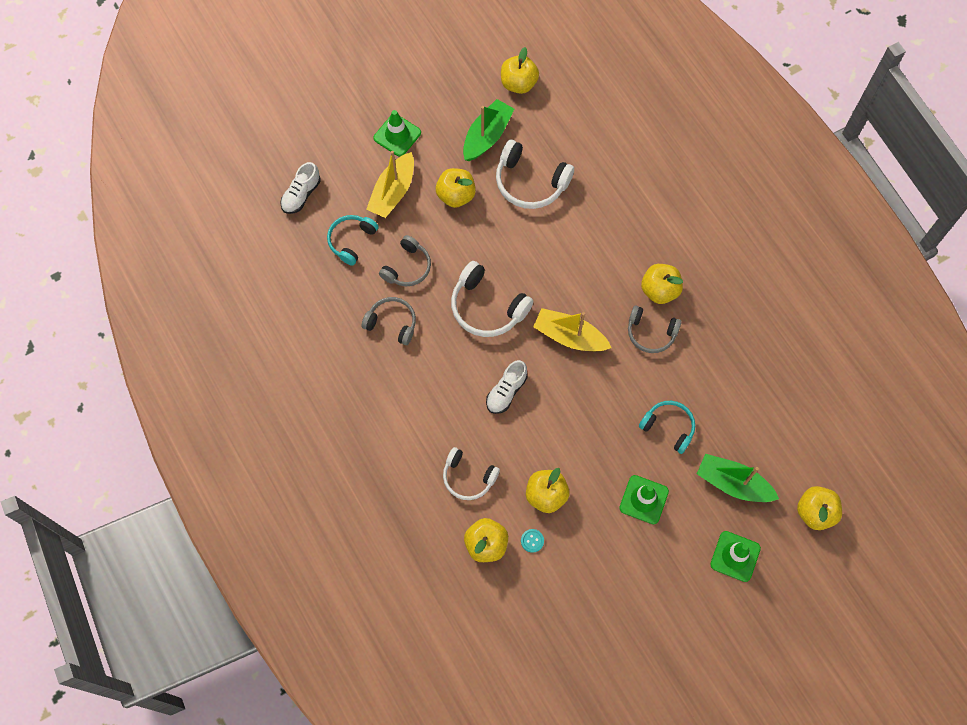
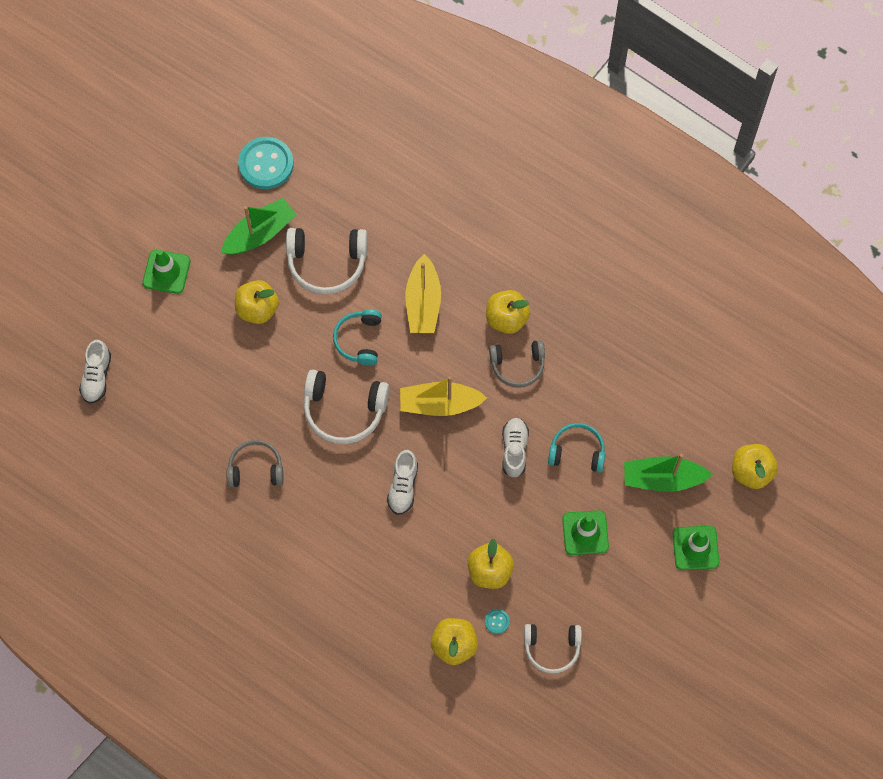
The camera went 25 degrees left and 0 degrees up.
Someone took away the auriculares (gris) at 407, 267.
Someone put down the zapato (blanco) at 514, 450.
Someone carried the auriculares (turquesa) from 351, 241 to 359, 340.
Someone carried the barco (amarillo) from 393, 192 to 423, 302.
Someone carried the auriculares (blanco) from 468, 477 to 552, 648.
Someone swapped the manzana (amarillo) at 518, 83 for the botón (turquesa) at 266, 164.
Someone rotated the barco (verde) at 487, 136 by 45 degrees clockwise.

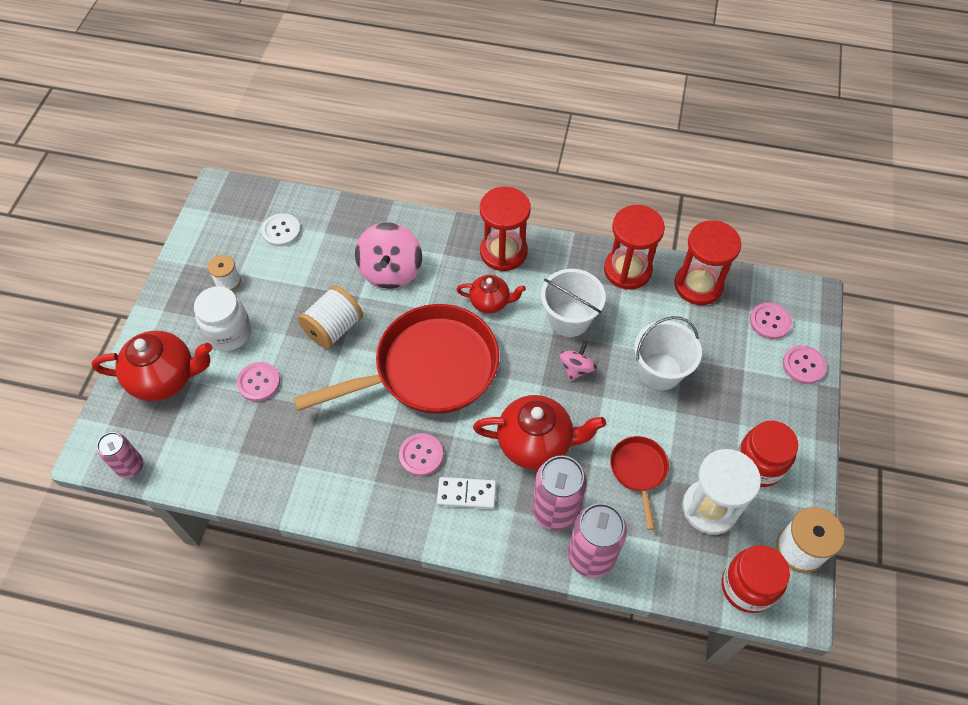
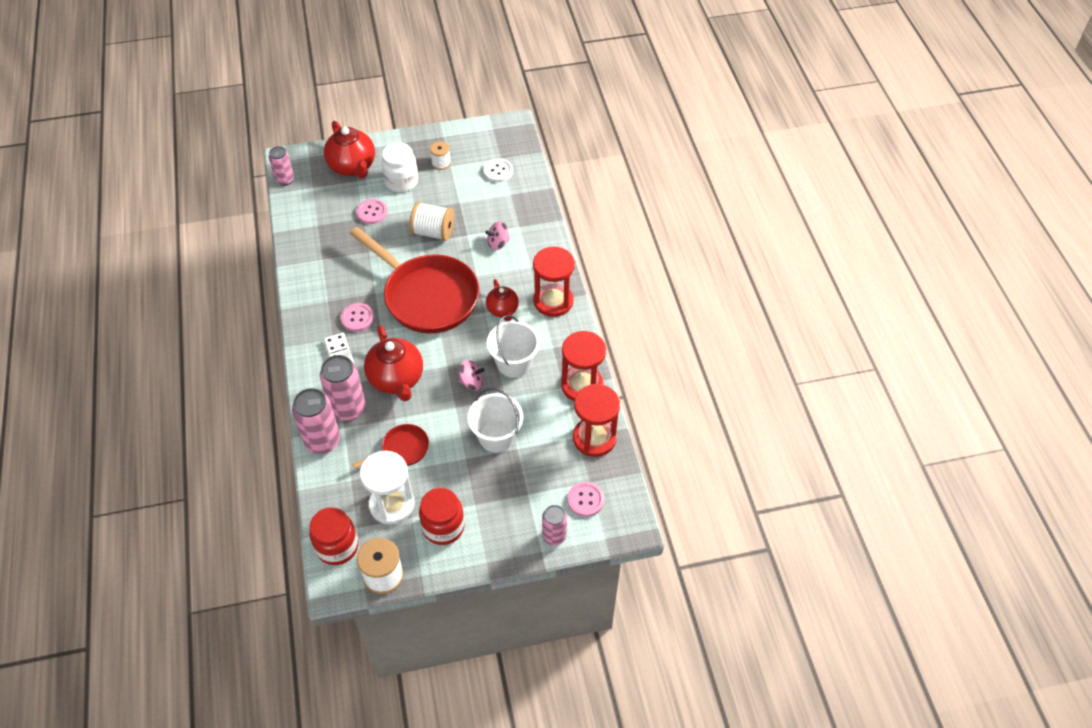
The camera went 65 degrees right and 5 degrees down.
Someone swapped the botón (rosa) at 803, 365 for the lata (rosa) at 554, 536.
Someone scaled the peonza (rosa) at 391, 271 by 0.56.

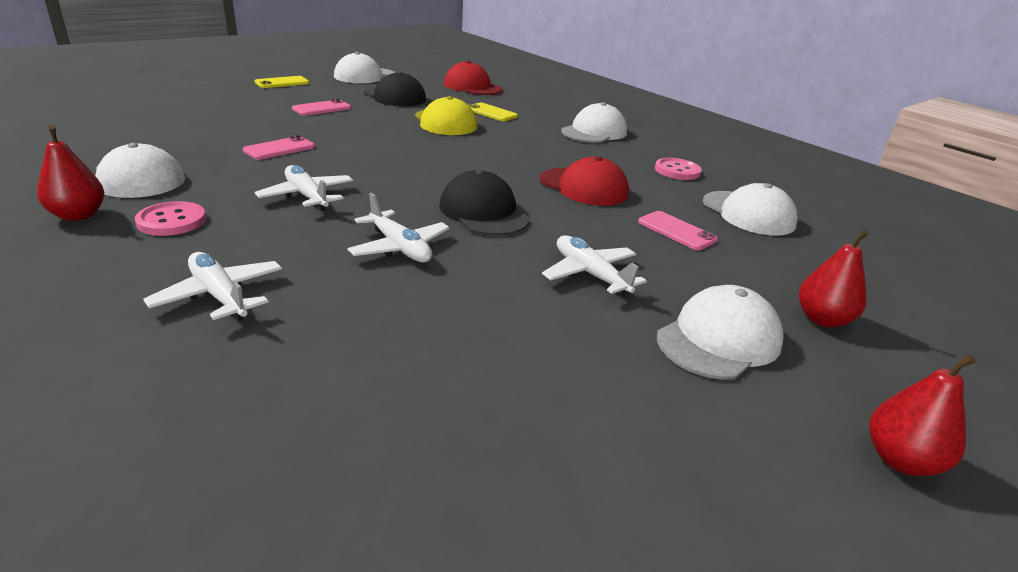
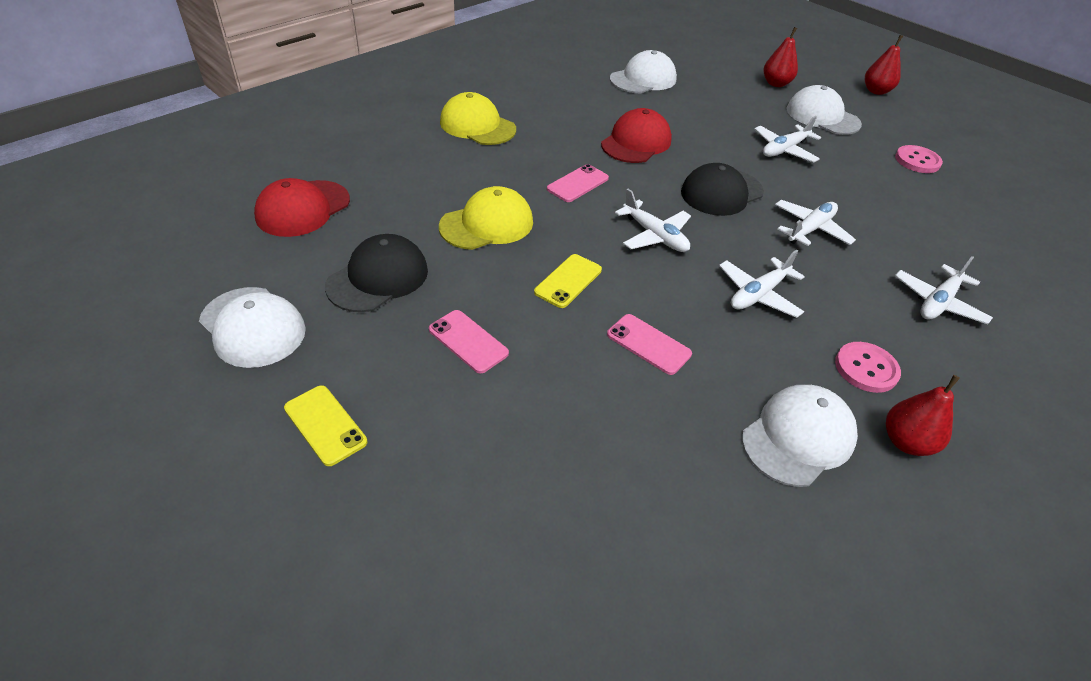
The camera went 95 degrees left and 15 degrees up.
Someone put down the avión (blanco) at 654, 236.
Someone carried the móvil (amarillo) from 491, 113 to 568, 281.
Someone carried the móvil (rosa) from 676, 231 to 577, 183.
Someone carried the botón (rosa) from 677, 171 to 917, 161.
Someone repainted the gorra (blanco) at 594, 132, which became the gorra (amarillo) at 477, 126.

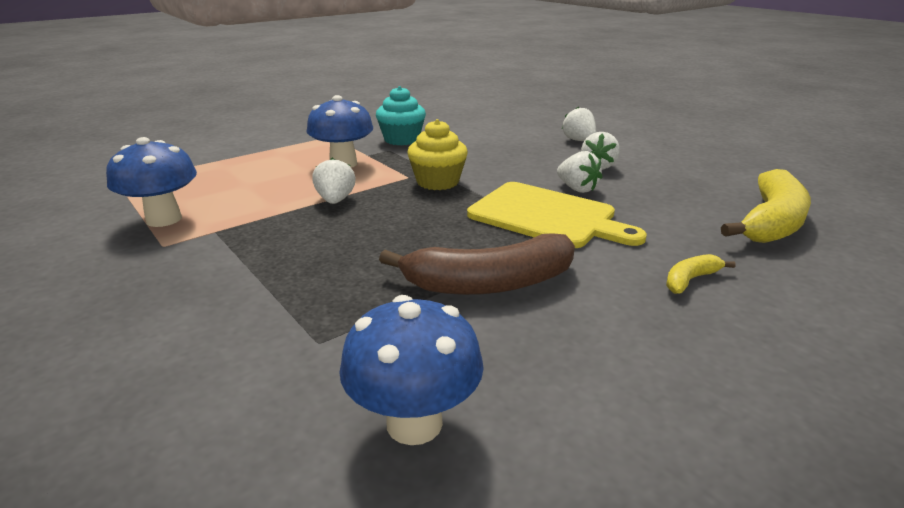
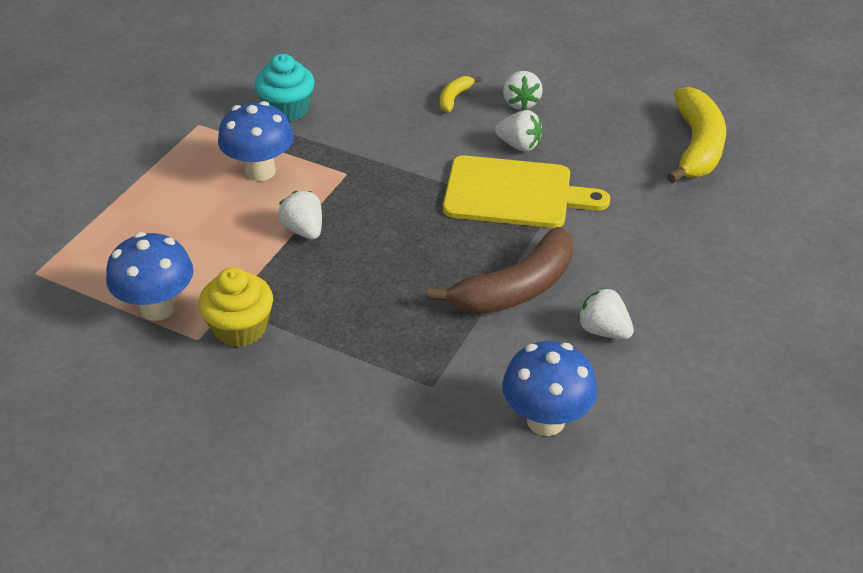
The camera went 25 degrees left and 15 degrees up.
Someone carried the magdalena (amarillo) from 437, 182 to 240, 328.
Someone carried the fresa (blanco) from 579, 141 to 603, 330.
Someone carried the plátano (amarillo) from 690, 280 to 454, 98.

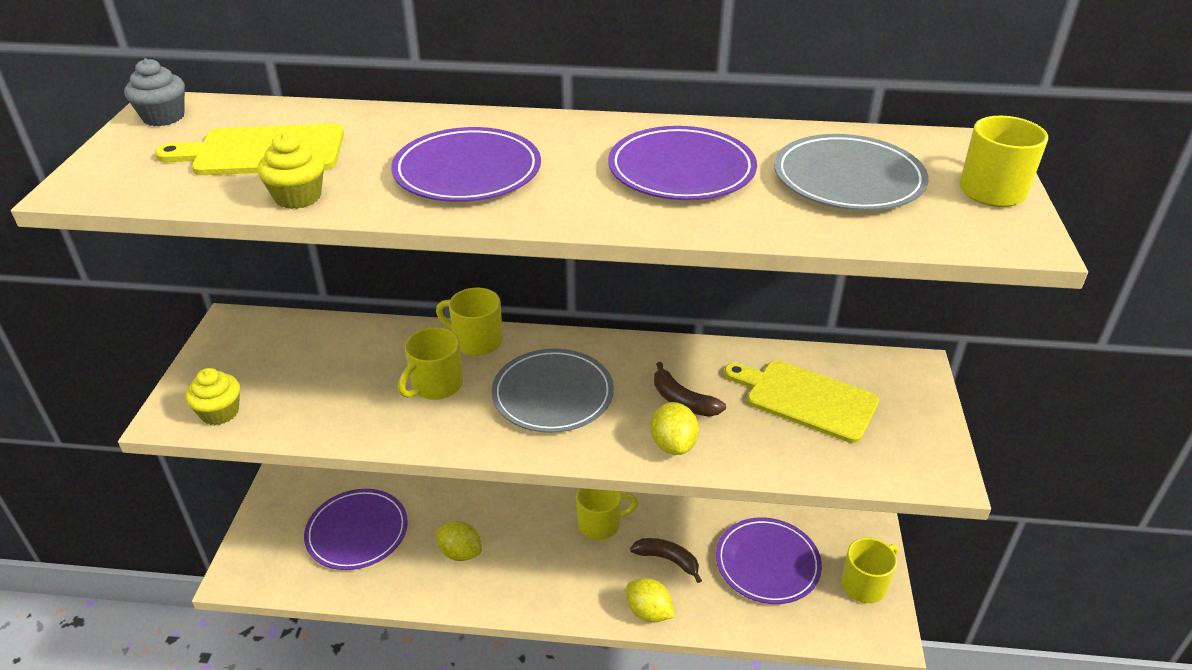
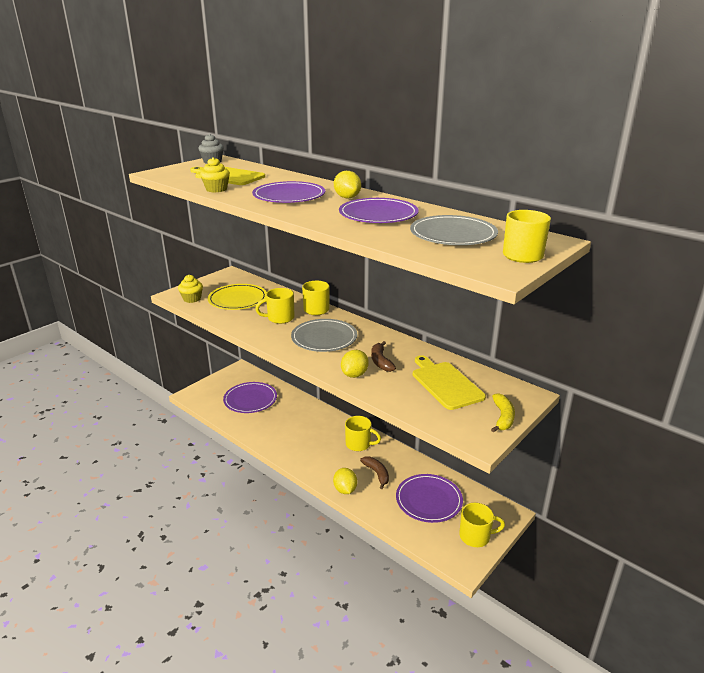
The camera went 35 degrees right and 10 degrees down.
Someone put down the plato (amarillo) at 237, 299.
Someone put down the plátano (amarillo) at 503, 417.
Someone carried the limón (amarillo) from 460, 552 to 347, 197.

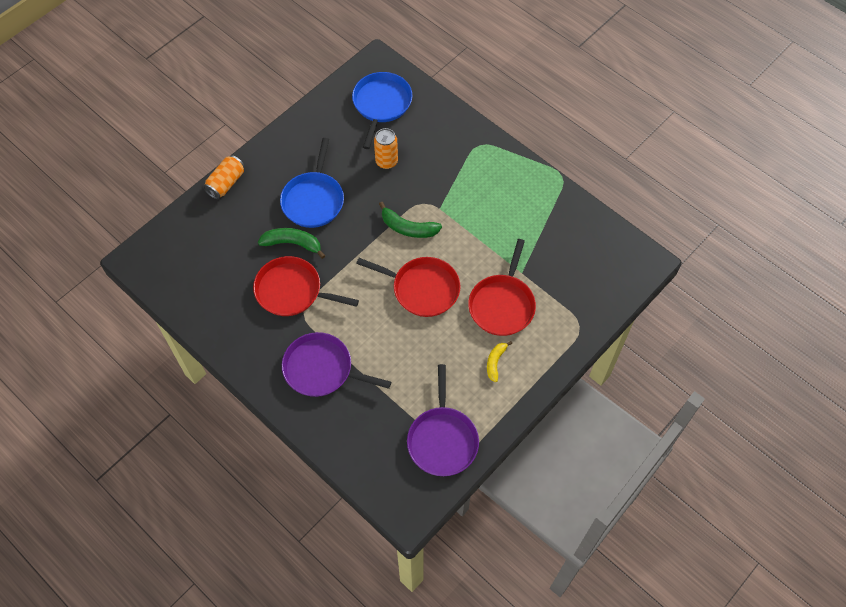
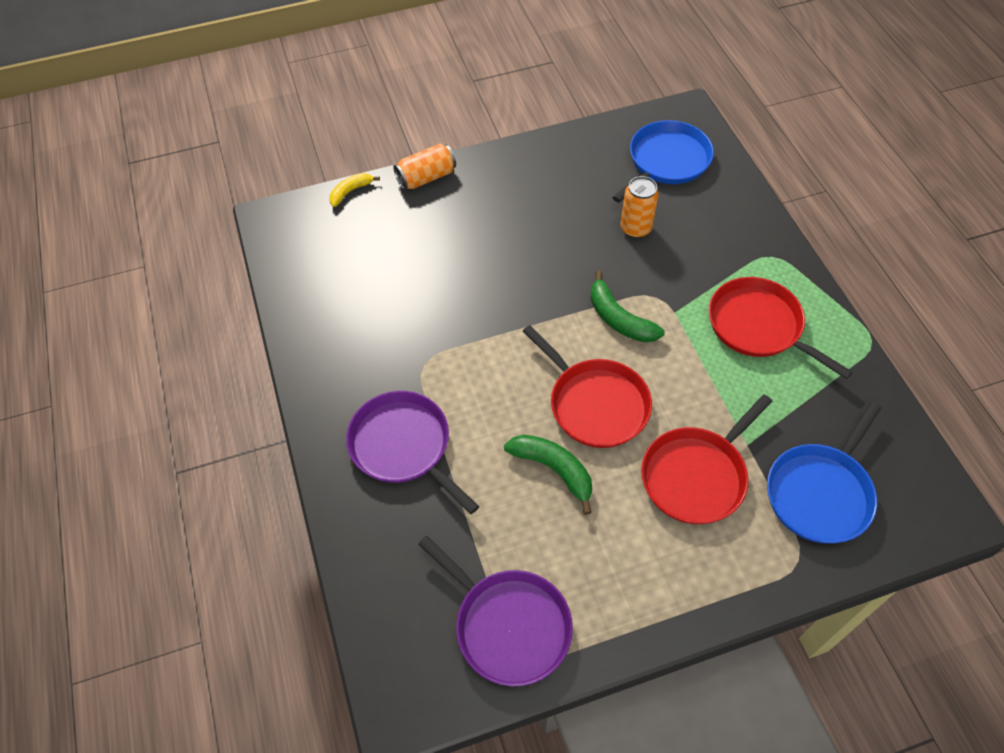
The camera went 30 degrees right and 5 degrees down.
Someone carried the sartén (rojo) from 292, 291 to 759, 326.
Someone carried the plátano (verde) from 293, 243 to 554, 470.
Someone carried the sartén (azul) from 313, 200 to 820, 492.
Someone carried the plátano (amarillo) from 495, 362 to 350, 192.
Someone rotated the sartén (morado) at 442, 439 by 75 degrees counterclockwise.

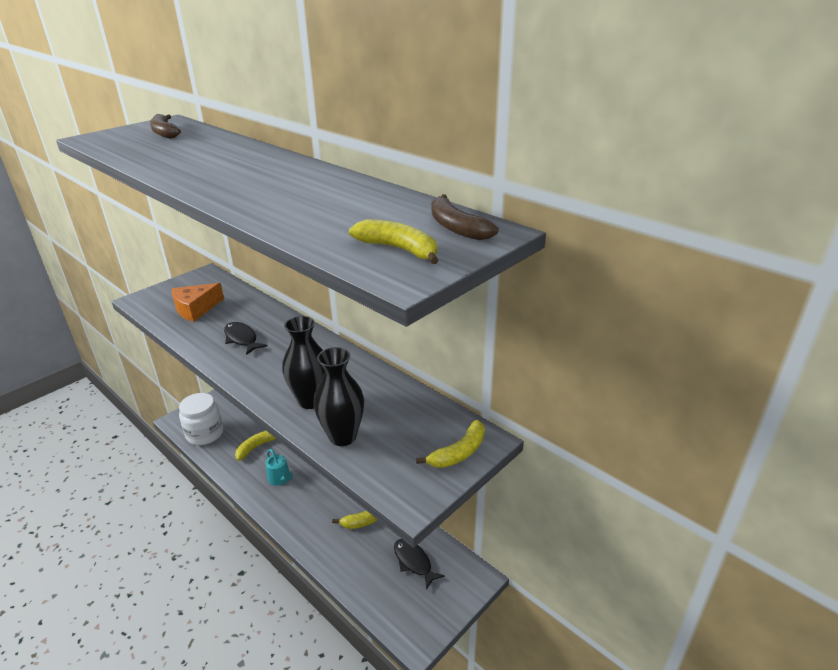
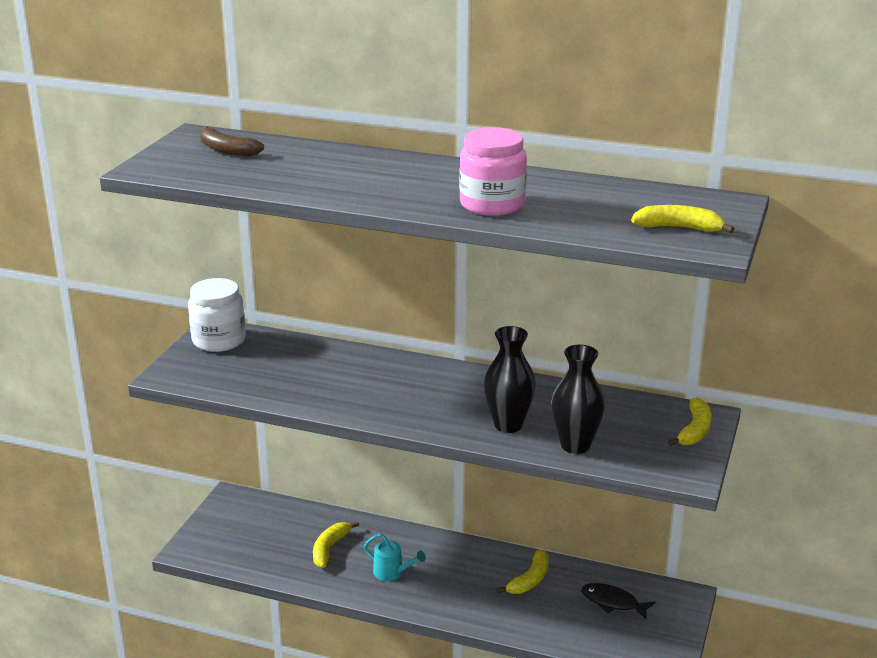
The camera went 25 degrees left and 5 degrees down.
Someone took away the queso (naranja) at 196, 309.
Someone took away the pez (negro) at 242, 339.
Someone took away the plátano (marrón) at 456, 227.
Someone put down the tarro (rosa) at 492, 205.
Someone carried the tarro (blanco) from 205, 434 to 219, 340.

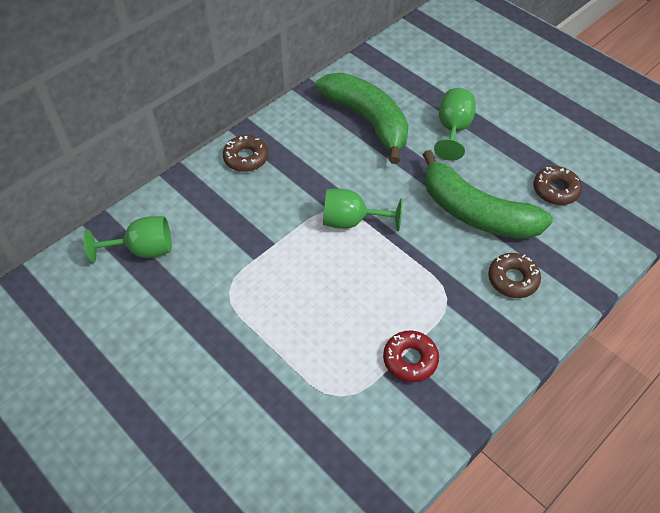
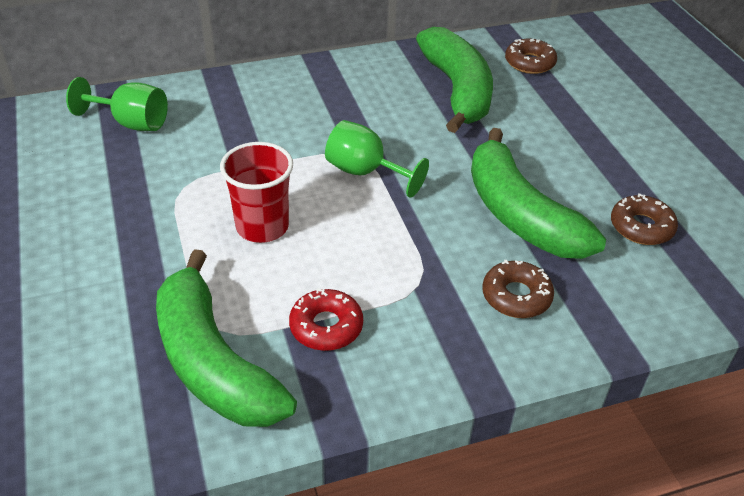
The camera went 25 degrees right and 10 degrees down.
Someone took away the copa (verde) at 453, 129.
Someone put down the plátano (verde) at 214, 362.
Someone put down the vaso (rojo) at 262, 227.
Someone carried the rosquilla (marrón) from 246, 158 to 529, 63.

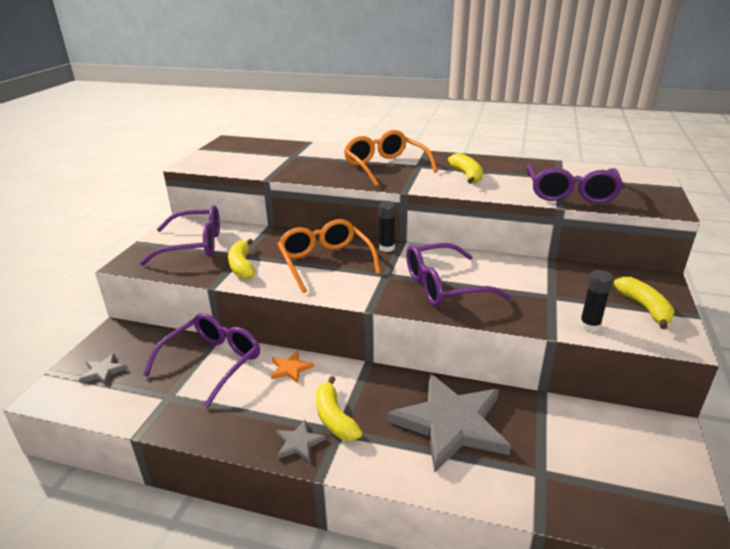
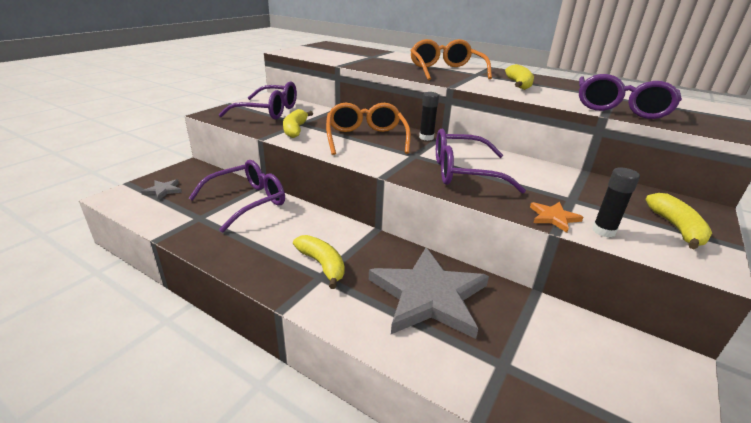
The camera went 15 degrees right and 0 degrees up.
Someone took away the estrella (gris) at 299, 443.
Someone carried the estrella (naranja) from 291, 368 to 553, 217.
Someone rotated the plátano (amarillo) at 334, 418 by 150 degrees clockwise.

